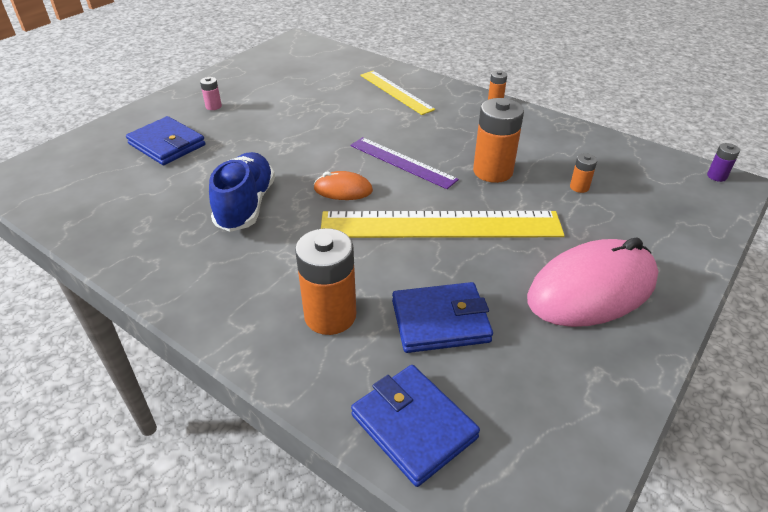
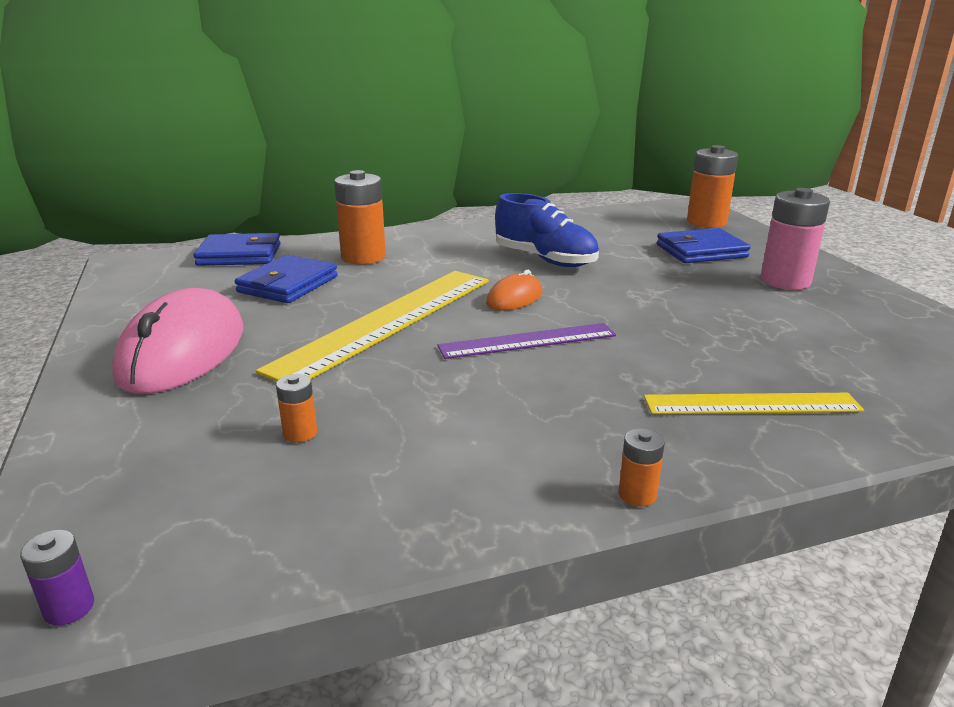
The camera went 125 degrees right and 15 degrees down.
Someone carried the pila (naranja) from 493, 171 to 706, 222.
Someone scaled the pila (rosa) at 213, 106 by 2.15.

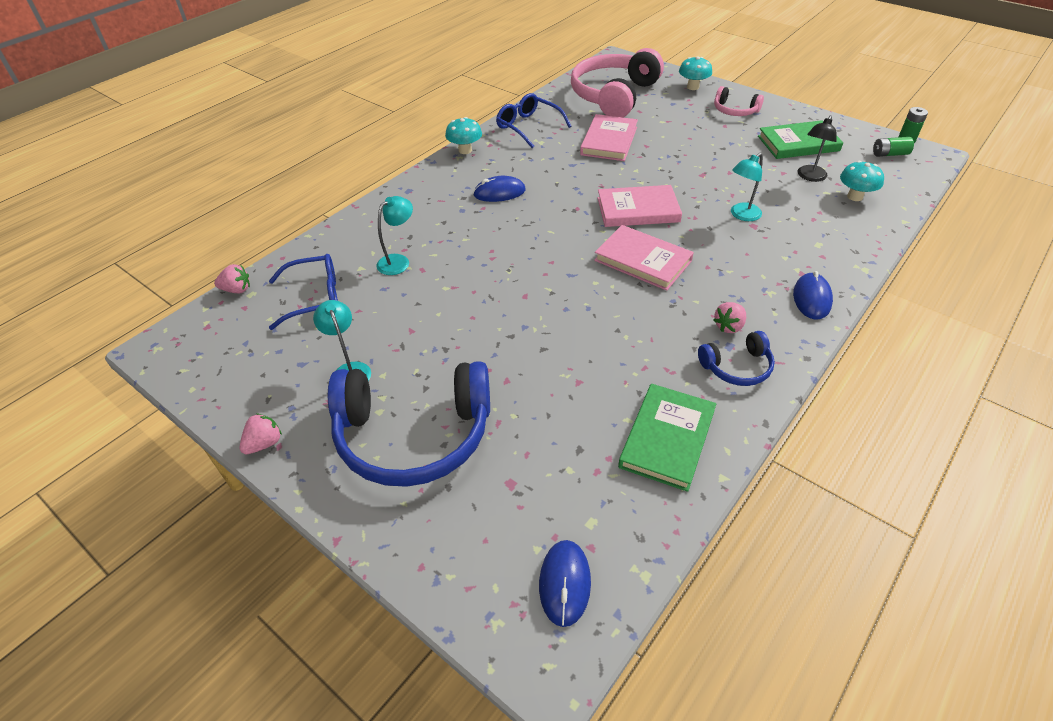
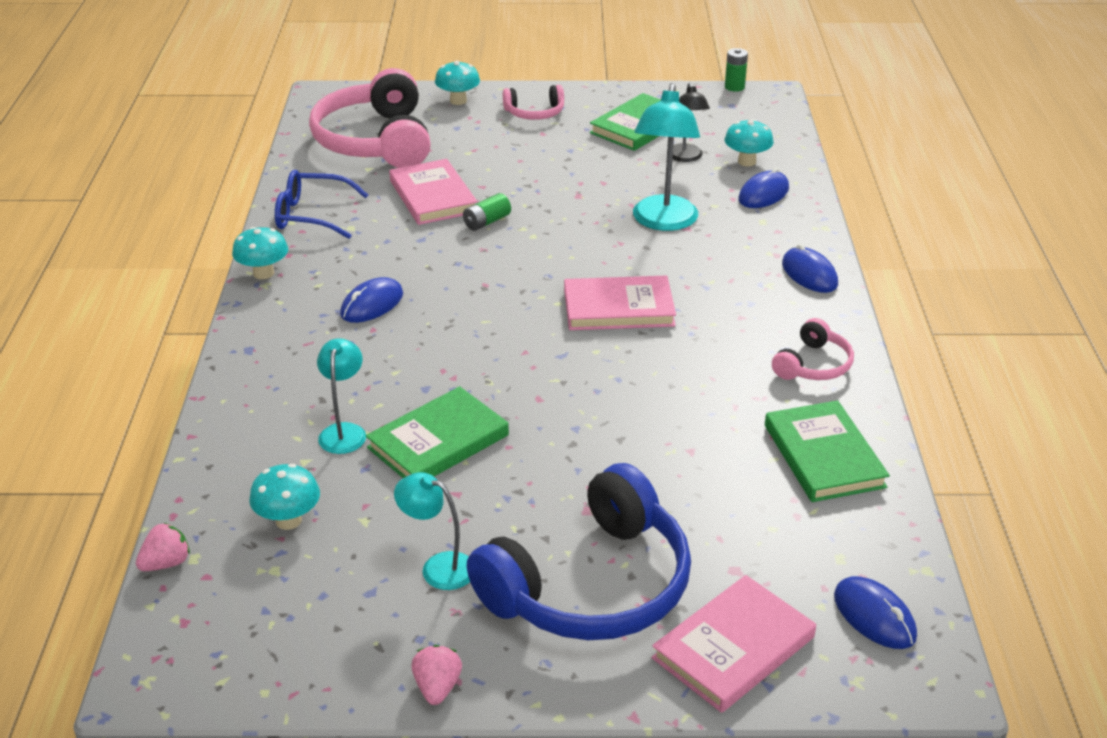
The camera went 40 degrees left and 10 degrees down.
Someone took away the fresa (rosa) at 729, 326.
Someone put down the libro (verde) at 438, 441.
Someone put down the ratón (azul) at 763, 194.
Someone carried the libro (rosa) from 638, 210 to 733, 647.
Someone carried the pila (verde) from 889, 154 to 487, 222.
Someone swapped the gafas (azul) at 314, 298 for the seta (turquesa) at 288, 520.
Someone repainted the auriculares (azul) at 737, 367, which became the auriculares (rosa) at 813, 365.
Someone scaled the lámpara (turquesa) at 741, 215 by 1.72.

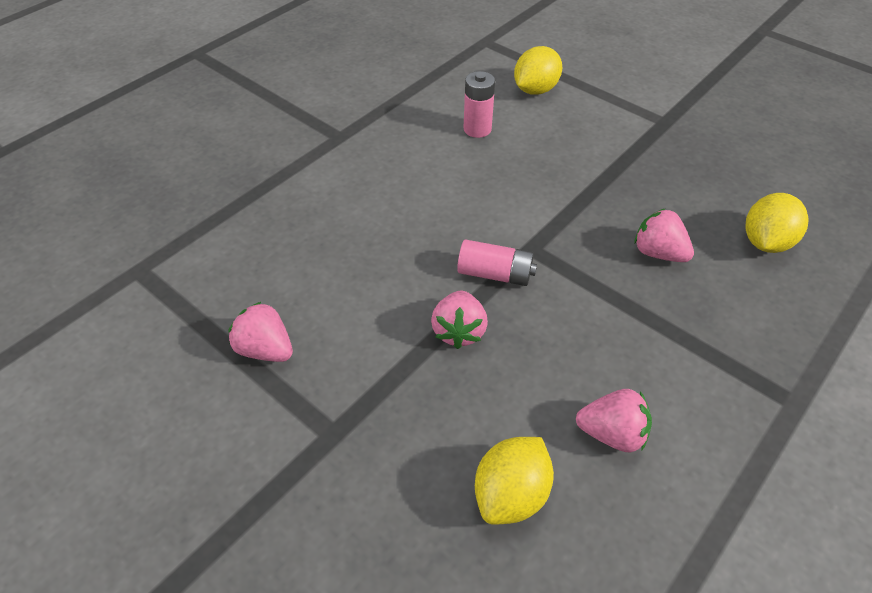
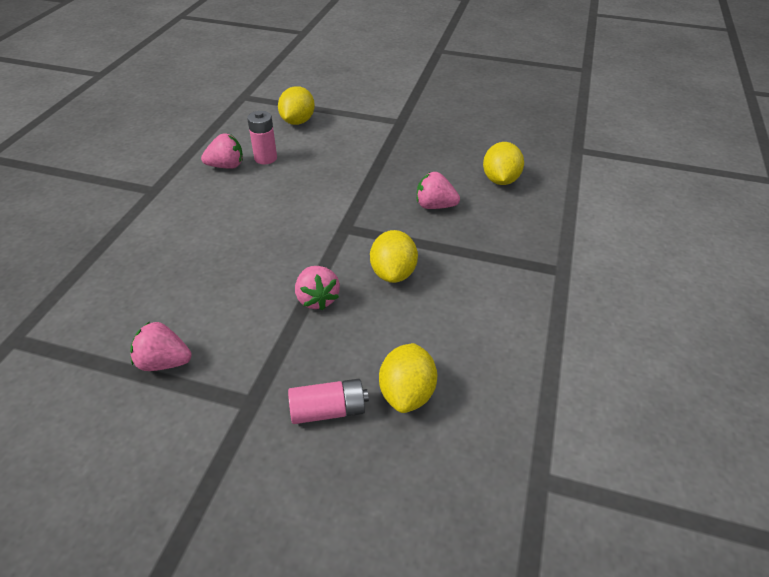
The camera went 25 degrees left and 5 degrees down.
Someone put down the limón (amarillo) at 393, 273.
Someone carried the pila (rosa) from 495, 274 to 328, 410.
Someone carried the fresa (rosa) from 612, 434 to 226, 166.

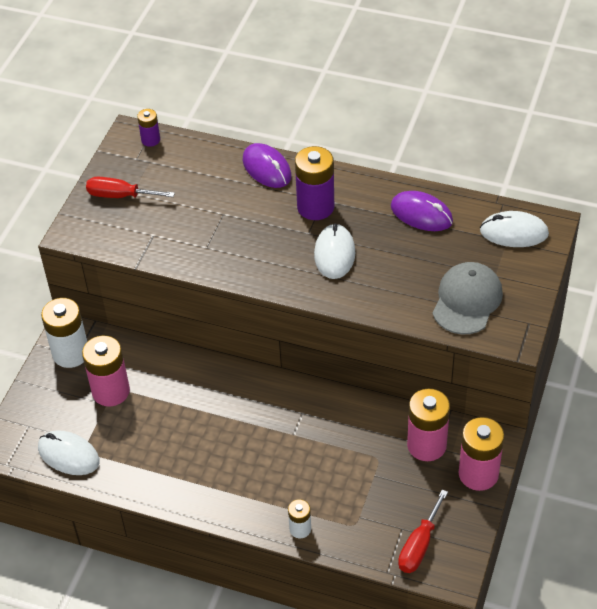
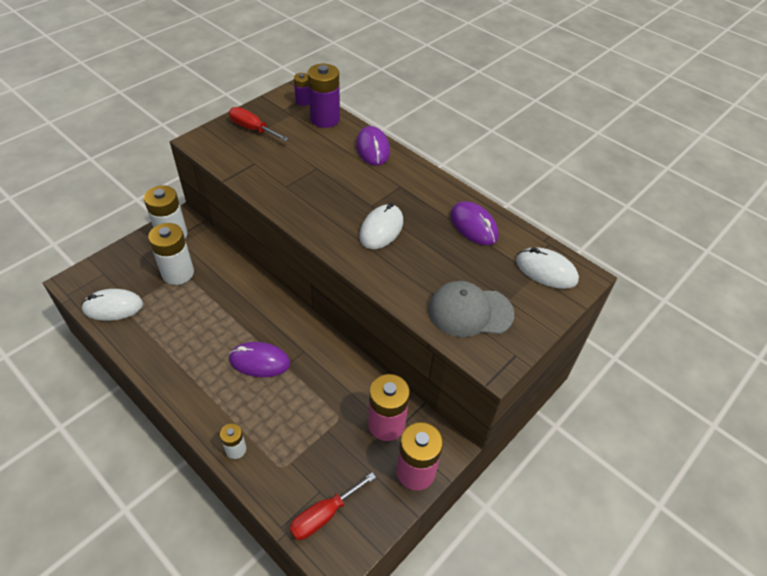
The camera went 20 degrees right and 0 degrees up.
Someone put down the ratón (morado) at 259, 361.
Someone carried the pila (morado) from 315, 207 to 325, 119.
Someone repainted the pila (rosa) at 111, 391, which became the pila (blanco) at 178, 273.
Someone rotated the ratón (blanco) at 68, 455 by 60 degrees counterclockwise.
Someone rotated the gorra (gris) at 467, 300 by 135 degrees counterclockwise.

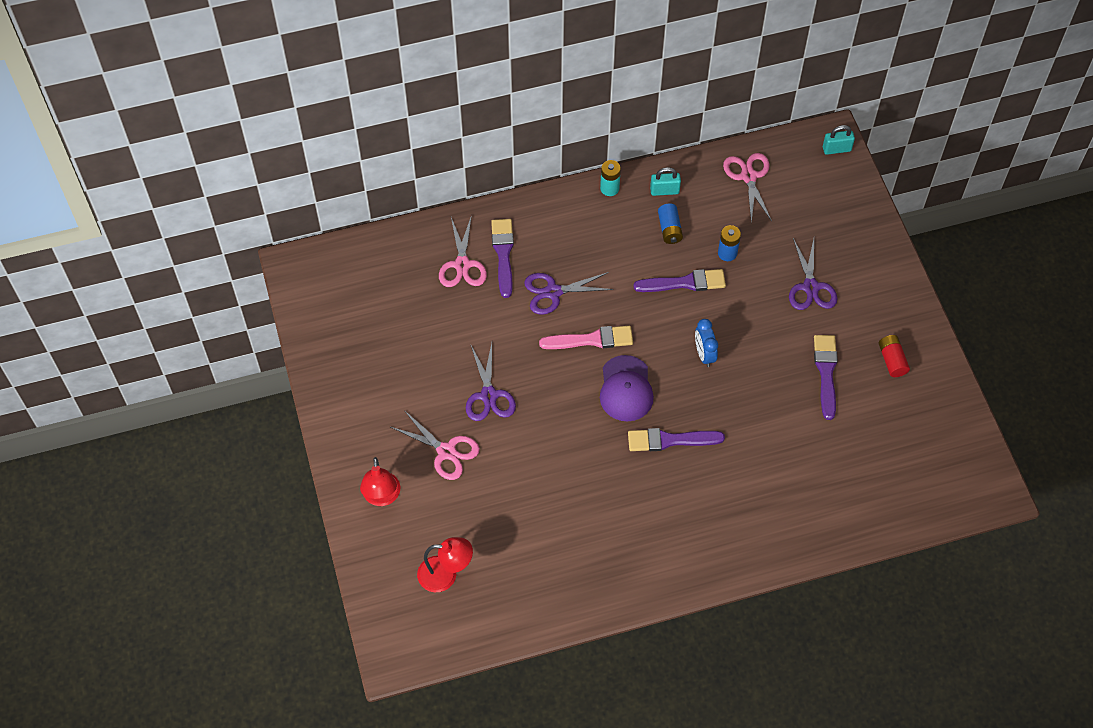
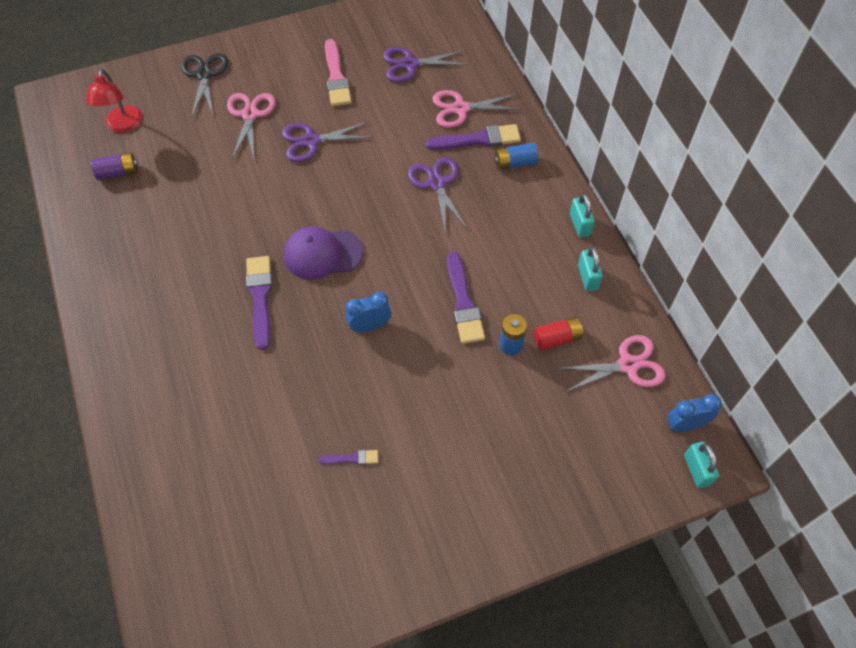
The camera went 85 degrees right and 0 degrees up.
Someone put down the pila (morado) at 118, 172.
Someone put down the despertador (azul) at 685, 425.
Someone carried the pincel (rosa) from 591, 340 to 336, 77.
Someone carried the pila (azul) from 669, 229 to 515, 163.
Someone carried the tijeras (morado) from 810, 287 to 410, 64.
Someone carried the pila (rojo) from 892, 360 to 556, 339.
Someone swapped the lámpara (rojo) at 382, 497 for the tijeras (negro) at 205, 75.
Someone swapped the pila (turquesa) at 609, 188 for the candado (turquesa) at 579, 225.
Someone rotated the tijeras (rosa) at 446, 451 by 150 degrees clockwise.
Someone scaled the pincel (morado) at 826, 372 by 0.51.

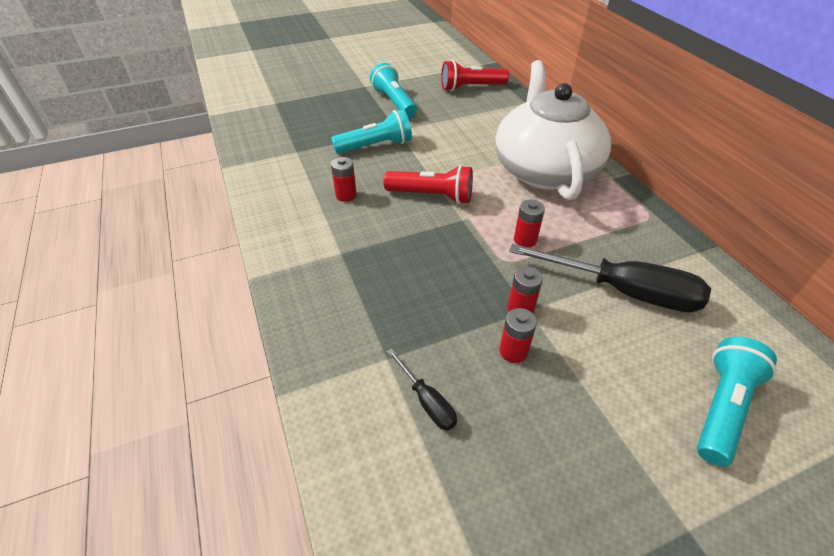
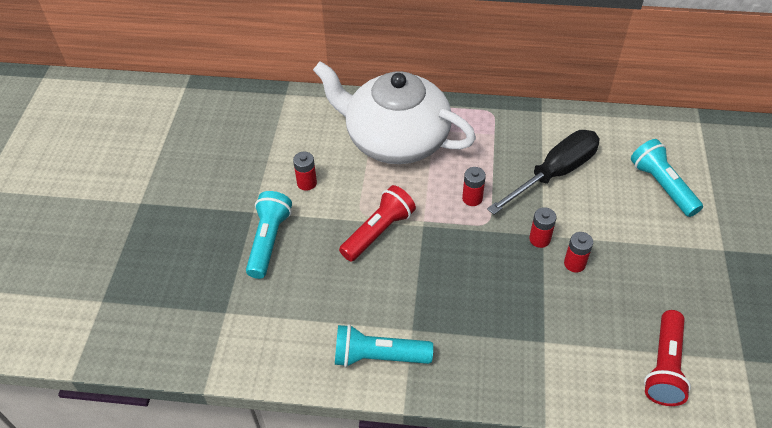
The camera went 60 degrees left and 5 degrees up.
Someone took away the destornillador (negro) at 427, 401.
Someone carried the pila (rojo) from 346, 195 to 307, 183.
Someone carried the lámpara de mano (turquesa) from 394, 102 to 378, 356.
Someone carried the lámpara de mano (rojo) from 470, 87 to 664, 367.

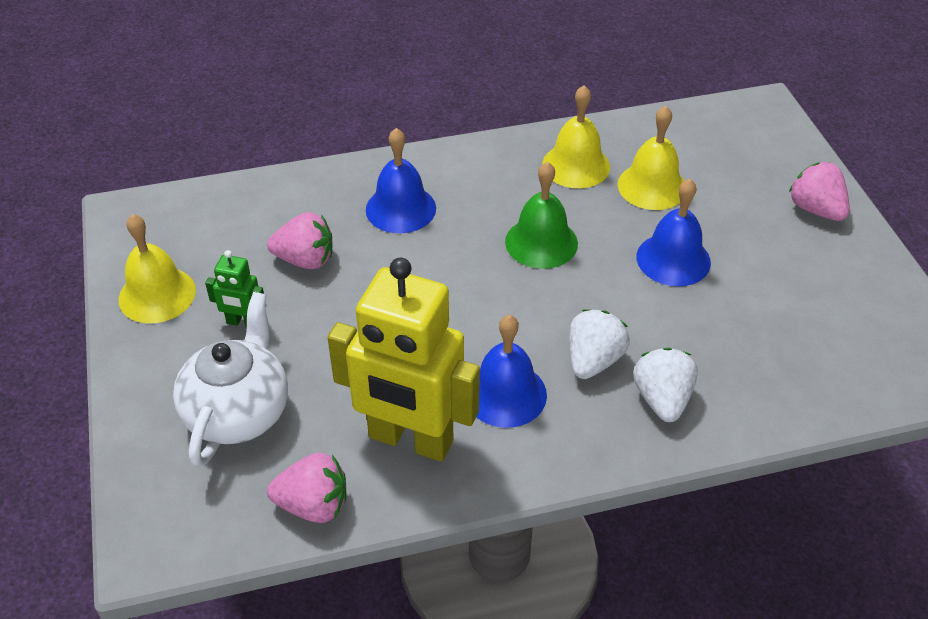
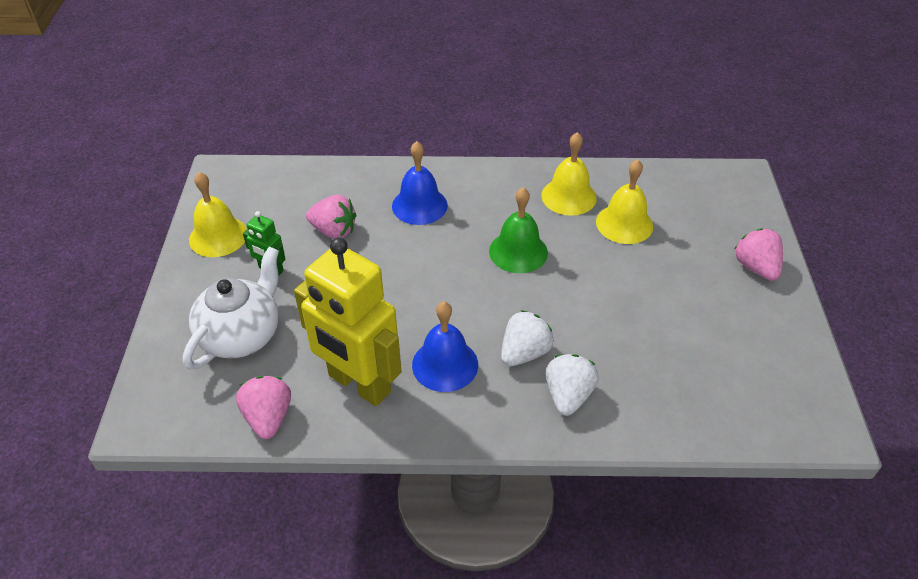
The camera went 15 degrees right and 0 degrees up.
Someone took away the campana (azul) at 673, 259.
Someone rotated the fresa (rosa) at 313, 505 by 120 degrees counterclockwise.

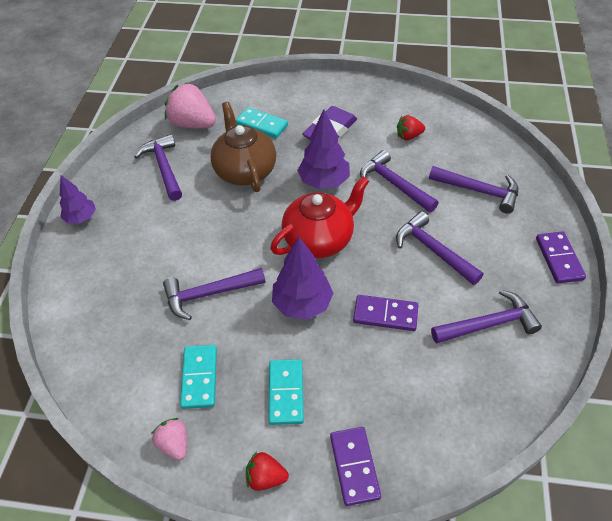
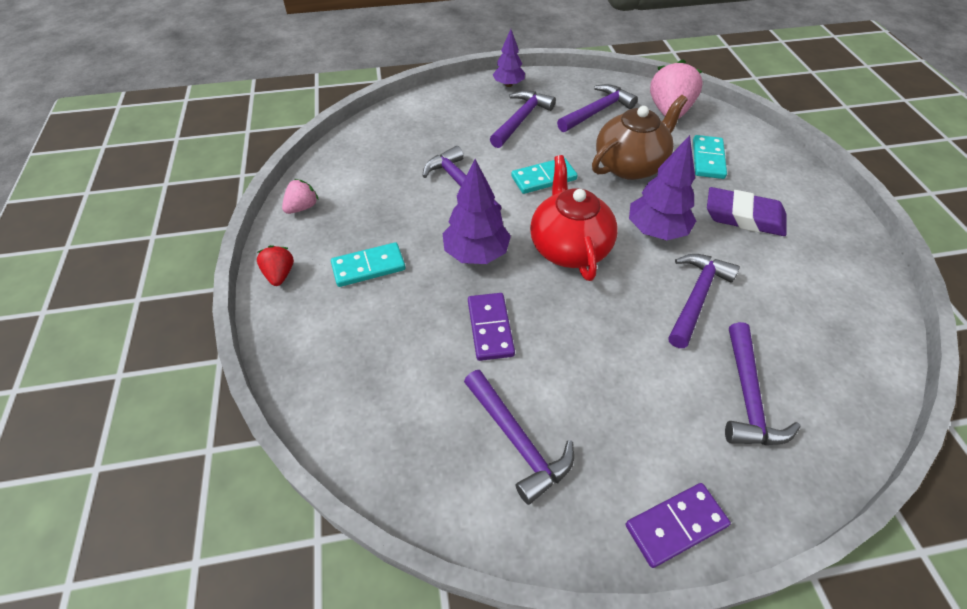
The camera went 70 degrees right and 0 degrees up.
Someone took away the ficha de dominó (morado) at 354, 466.
Someone took away the fresa (rojo) at 408, 136.
Someone carried the ficha de dominó (turquesa) from 199, 377 to 544, 178.
Someone carried the martillo (morado) from 433, 250 to 521, 120.
Someone rotated the tetera (rojo) at 319, 239 by 135 degrees counterclockwise.

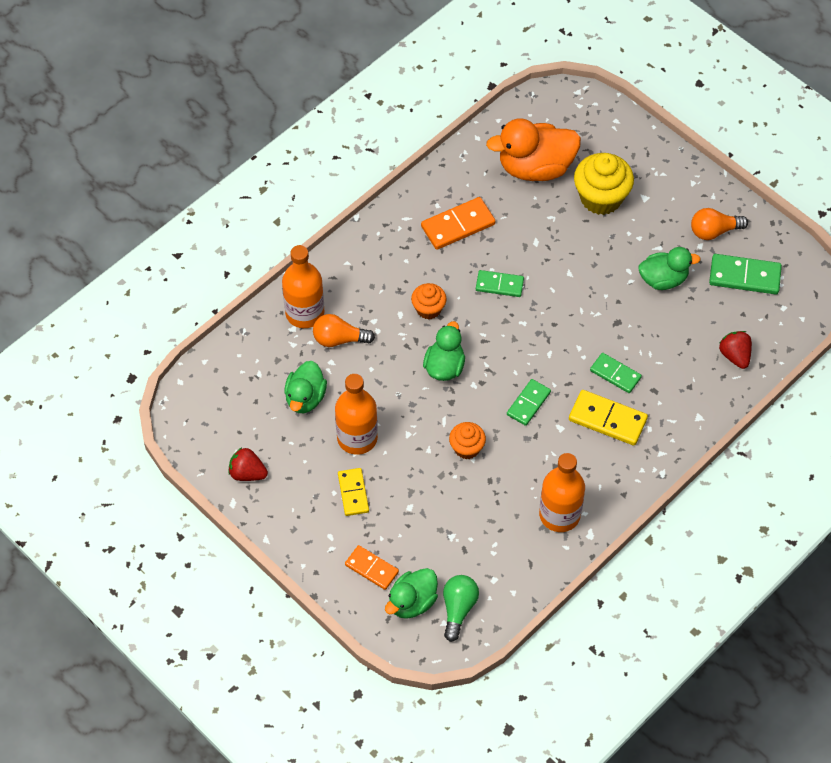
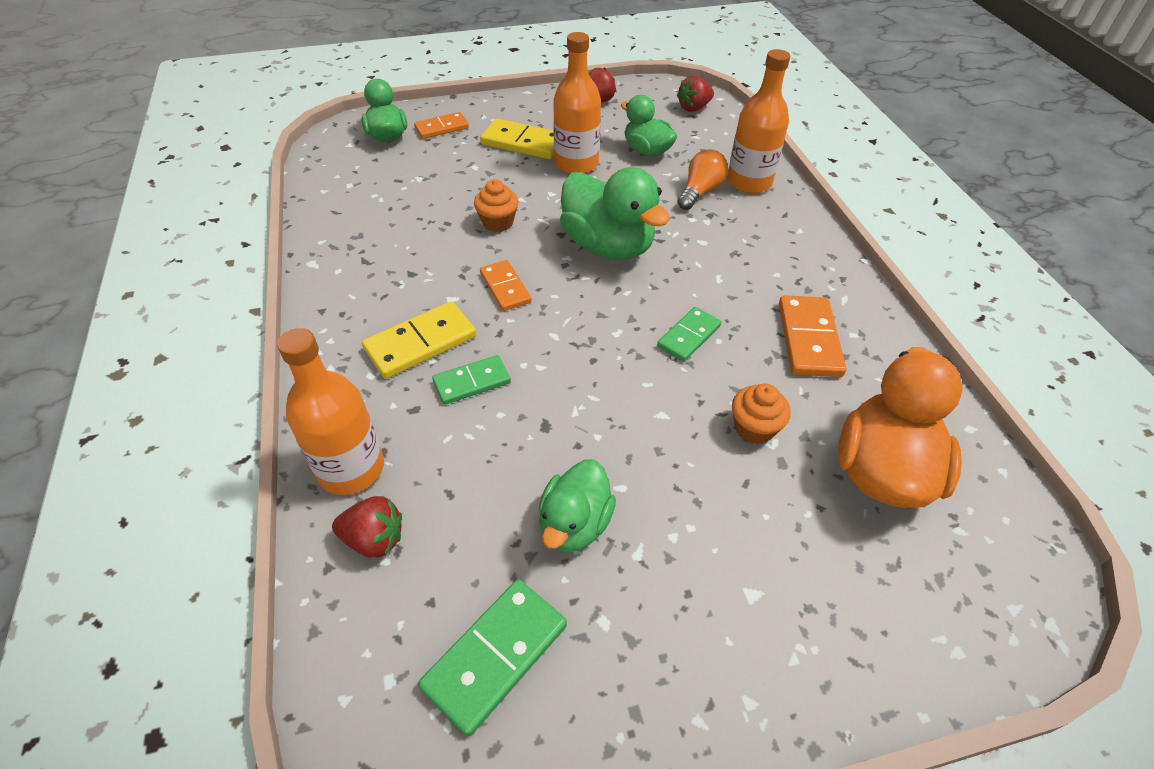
The camera went 120 degrees right and 10 degrees down.
Someone took away the bombilla (verde) at 458, 609.
Someone took away the magdalena (amarillo) at 601, 198.
Someone took away the bombilla (naranja) at 713, 231.
Someone put down the fresa (rojo) at 694, 108.
Someone carried the magdalena (naranja) from 428, 309 to 754, 428.
Someone carried the botella (naranja) from 559, 514 to 351, 469.
Someone repainted the ficha de dominó (verde) at 528, 403, which became the ficha de dominó (naranja) at 505, 287.
Someone scaled the ficha de dominó (amarillo) at 353, 493 by 1.51.
Someone scaled the pato (verde) at 444, 366 by 1.60.

